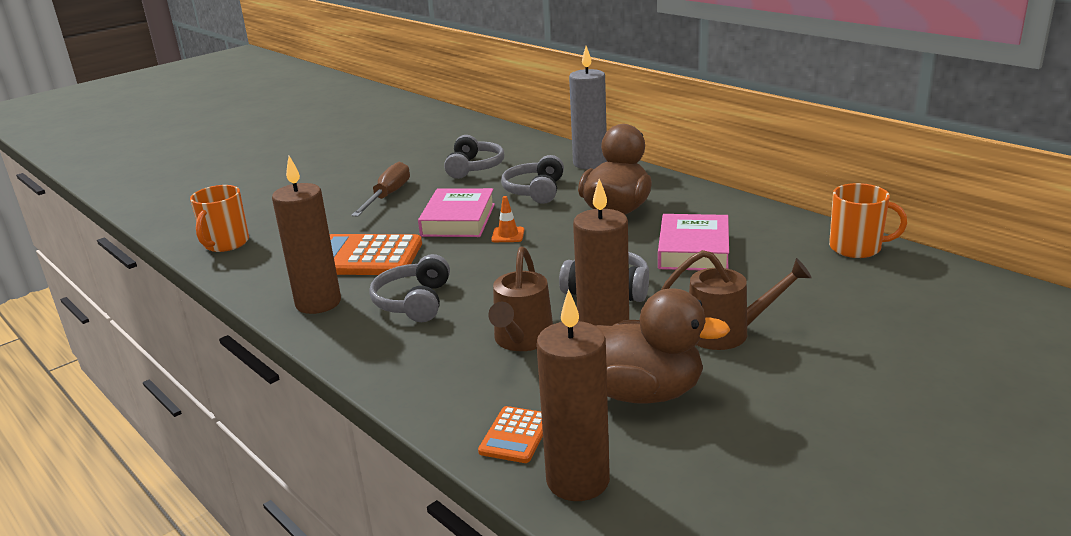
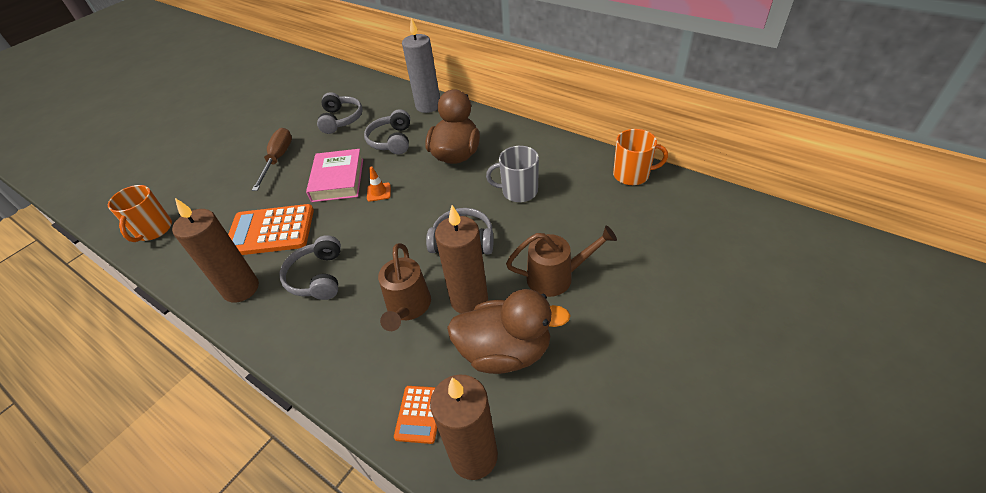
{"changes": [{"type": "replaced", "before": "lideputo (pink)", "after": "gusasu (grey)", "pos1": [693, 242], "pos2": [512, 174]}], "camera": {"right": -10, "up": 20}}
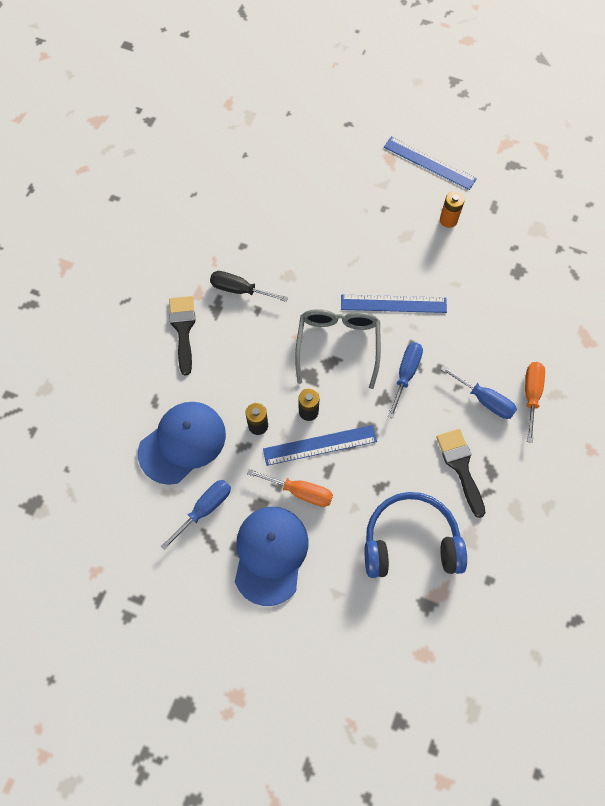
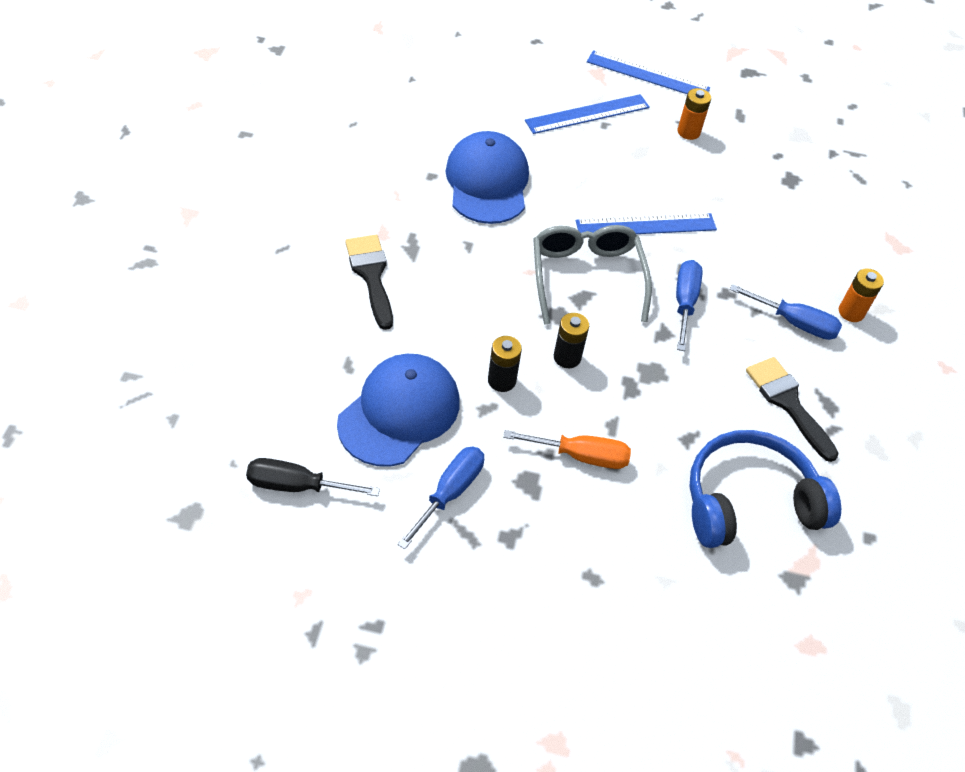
{"changes": [{"type": "moved", "before": "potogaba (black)", "pos1": [249, 286], "pos2": [313, 477]}, {"type": "moved", "before": "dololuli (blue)", "pos1": [271, 556], "pos2": [487, 177]}, {"type": "moved", "before": "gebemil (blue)", "pos1": [320, 445], "pos2": [587, 114]}, {"type": "replaced", "before": "potogaba (orange)", "after": "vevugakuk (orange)", "pos1": [535, 402], "pos2": [861, 295]}], "camera": {"right": -15, "up": -15}}
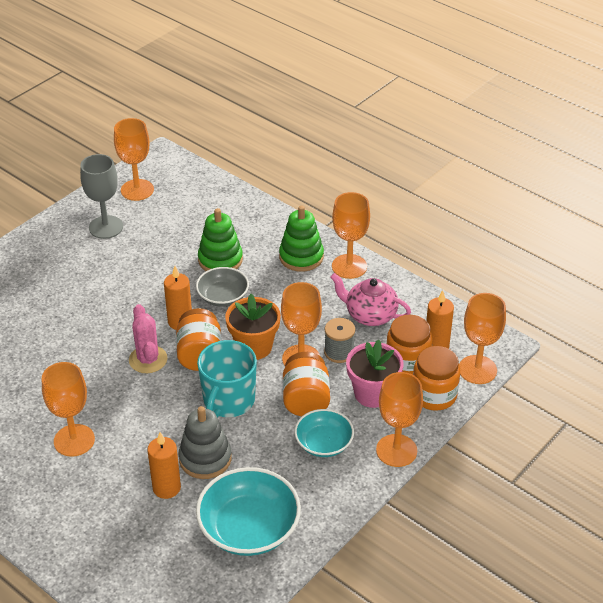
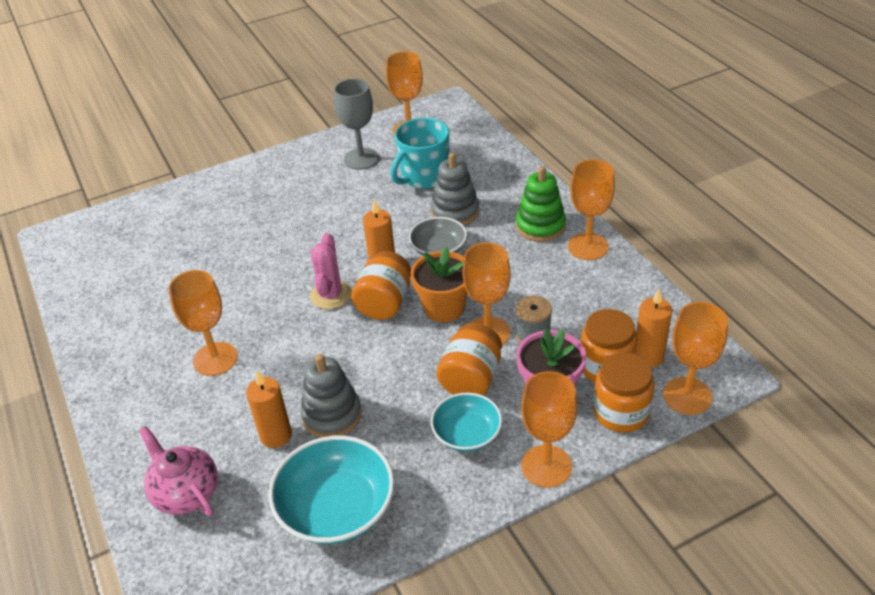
{"changes": [{"type": "moved", "before": "gusasu (turquoise)", "pos1": [227, 379], "pos2": [420, 153]}, {"type": "recoloured", "before": "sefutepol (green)", "after": "sefutepol (grey)", "pos1": [220, 239], "pos2": [455, 189]}, {"type": "moved", "before": "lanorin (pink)", "pos1": [370, 299], "pos2": [178, 471]}], "camera": {"right": 25, "up": 0}}
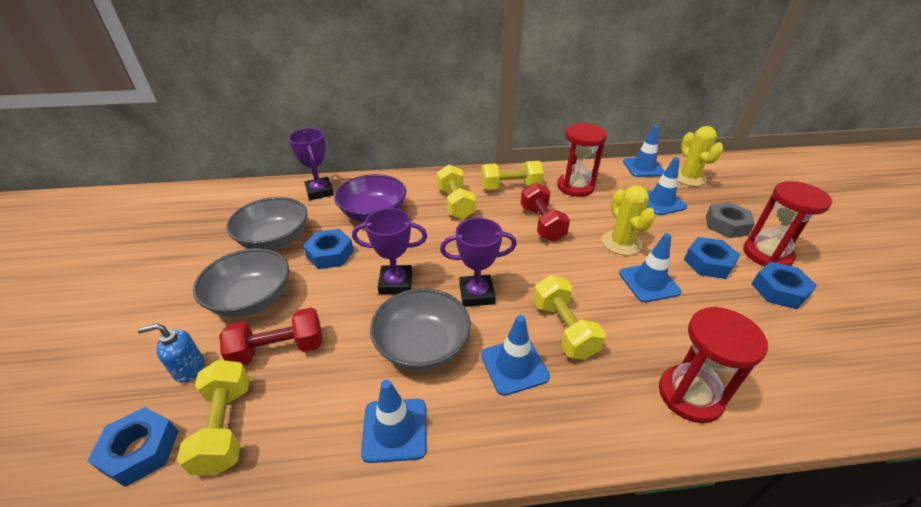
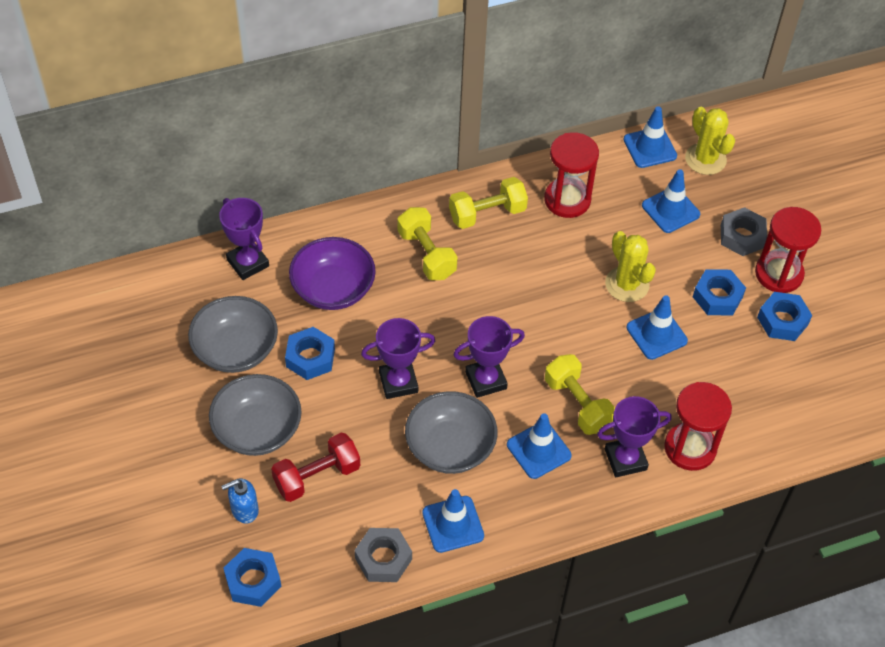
{"changes": [{"type": "removed", "before": "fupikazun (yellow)", "pos1": [213, 417]}, {"type": "removed", "before": "fupikazun (red)", "pos1": [545, 212]}, {"type": "added", "after": "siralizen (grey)", "pos2": [383, 555]}, {"type": "added", "after": "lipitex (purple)", "pos2": [634, 436]}], "camera": {"right": -15, "up": 15}}
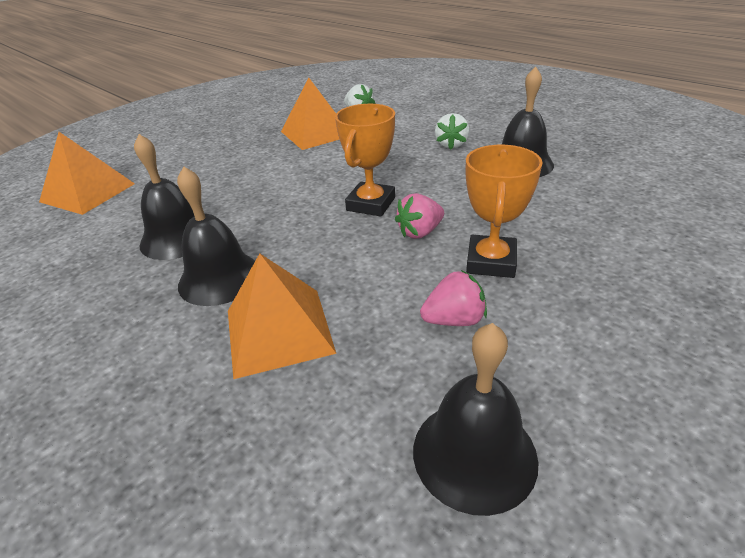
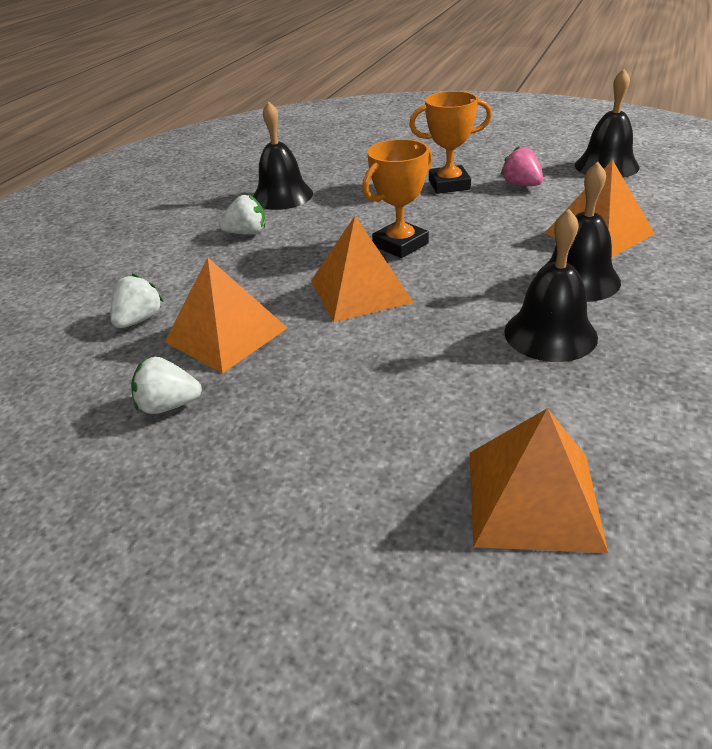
{"changes": [{"type": "turned", "before": "lipitex (orange)", "pos1": [365, 160], "pos2": [397, 198], "turn": -45}, {"type": "removed", "before": "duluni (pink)", "pos1": [419, 216]}, {"type": "added", "after": "duluni (white)", "pos2": [166, 385]}, {"type": "added", "after": "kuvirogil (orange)", "pos2": [362, 269]}], "camera": {"right": -110, "up": 0}}
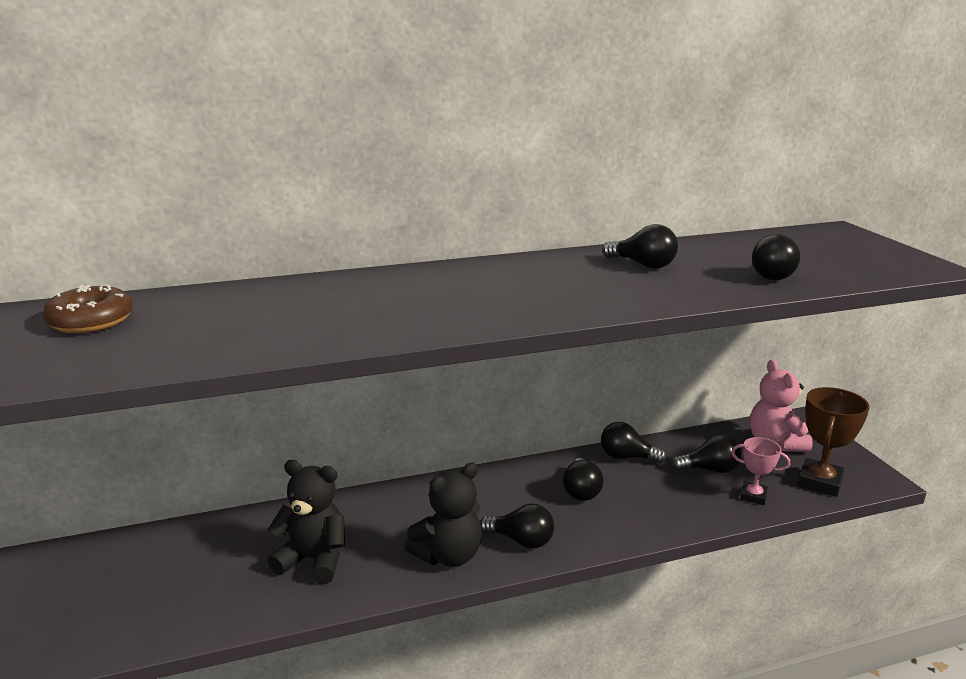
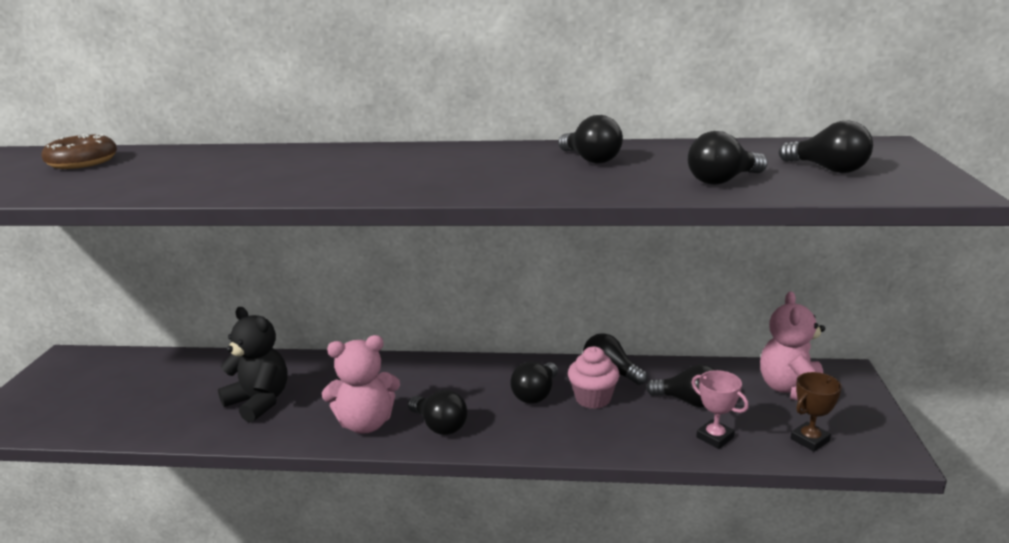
{"changes": [{"type": "recoloured", "before": "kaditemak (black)", "after": "kaditemak (pink)", "pos1": [443, 515], "pos2": [361, 384]}, {"type": "resized", "before": "lipitex (brown)", "pos1": [833, 442], "pos2": [816, 412], "scale": 0.61}, {"type": "added", "after": "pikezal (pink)", "pos2": [594, 377]}, {"type": "added", "after": "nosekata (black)", "pos2": [826, 146]}], "camera": {"right": 25, "up": 0}}
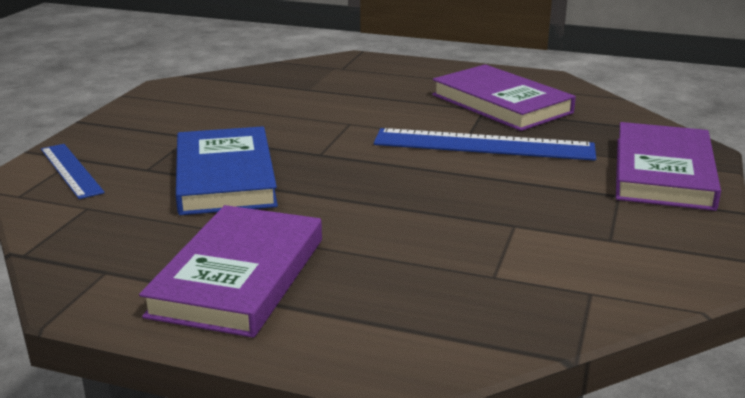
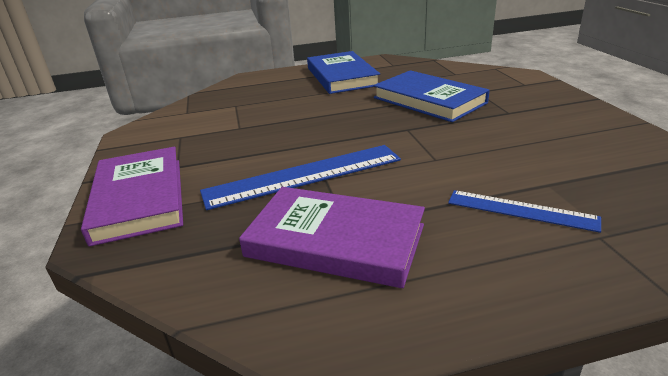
{"changes": [{"type": "moved", "before": "gebemil (blue)", "pos1": [73, 171], "pos2": [524, 211]}, {"type": "recoloured", "before": "lideputo (purple)", "after": "lideputo (blue)", "pos1": [230, 271], "pos2": [343, 72]}], "camera": {"right": 150, "up": 5}}
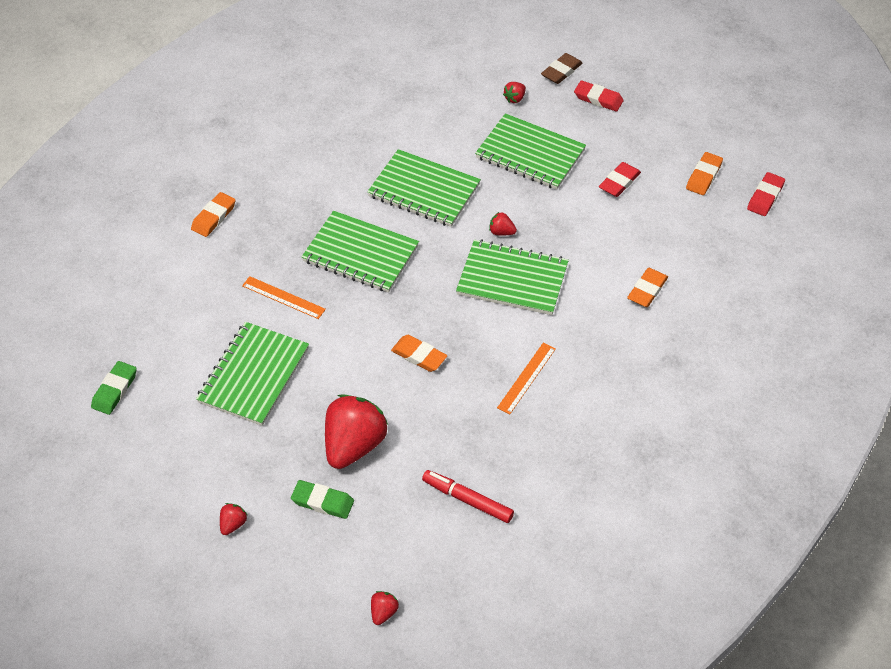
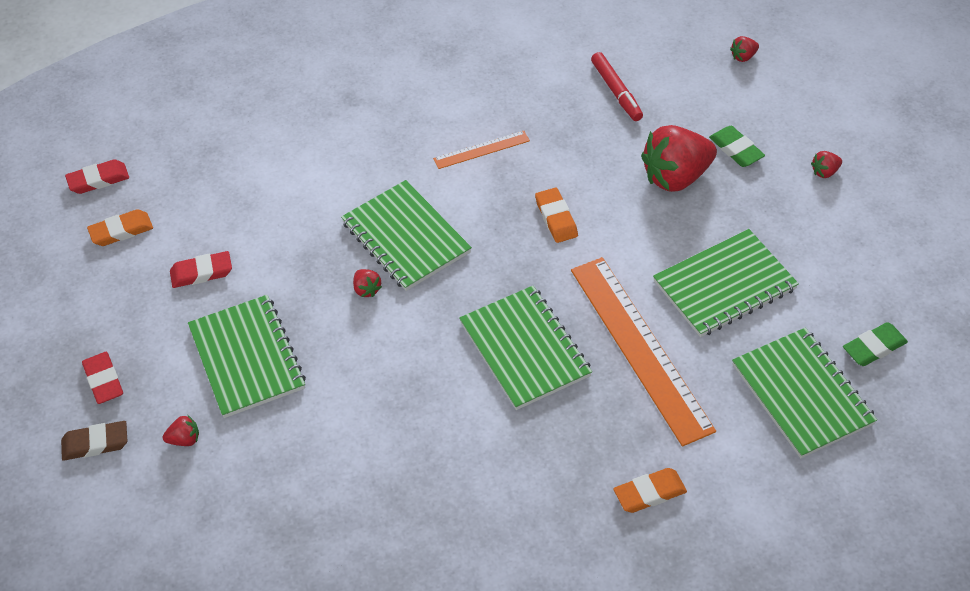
{"changes": [{"type": "resized", "before": "gebemil (orange)", "pos1": [284, 297], "pos2": [643, 352], "scale": 2.15}, {"type": "moved", "before": "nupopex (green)", "pos1": [424, 188], "pos2": [804, 393]}, {"type": "removed", "before": "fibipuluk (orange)", "pos1": [647, 287]}], "camera": {"right": -140, "up": 0}}
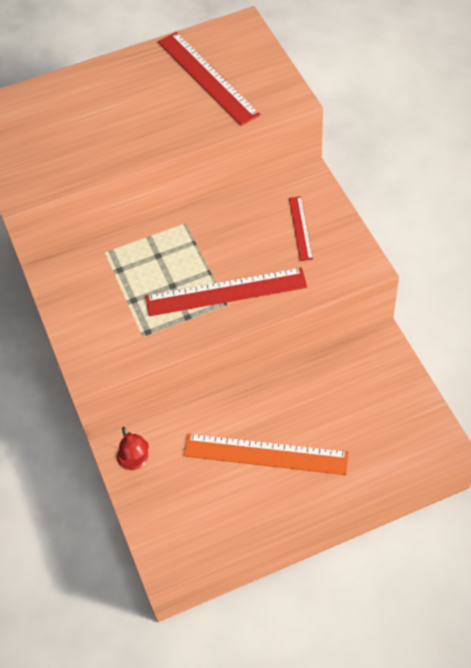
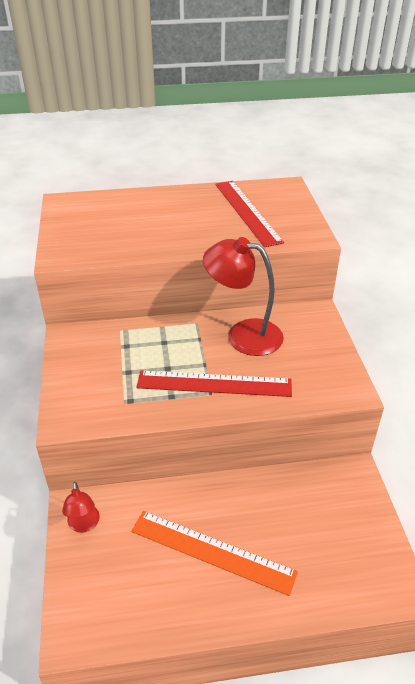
{"changes": [{"type": "removed", "before": "gebemil (red)", "pos1": [301, 228]}, {"type": "added", "after": "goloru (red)", "pos2": [243, 296]}], "camera": {"right": 10, "up": -15}}
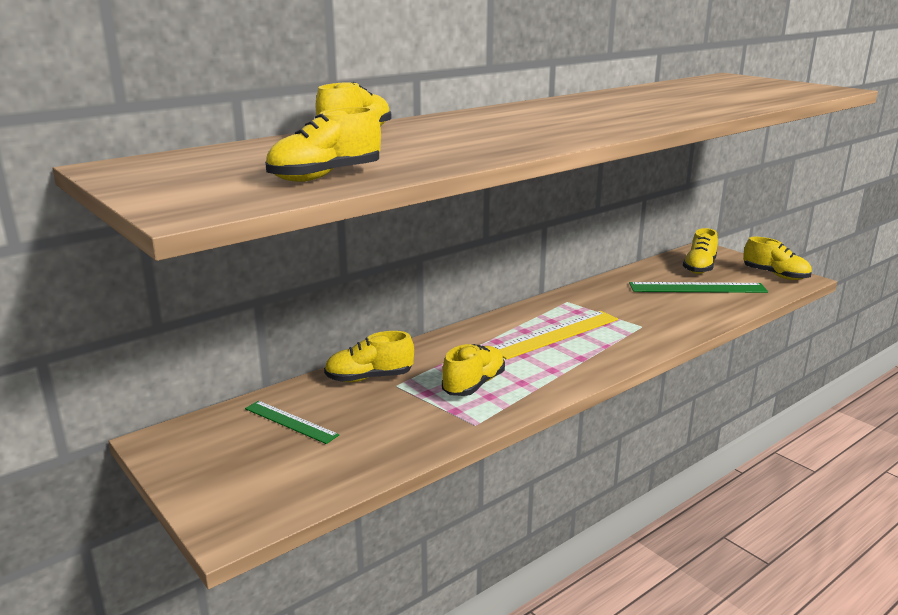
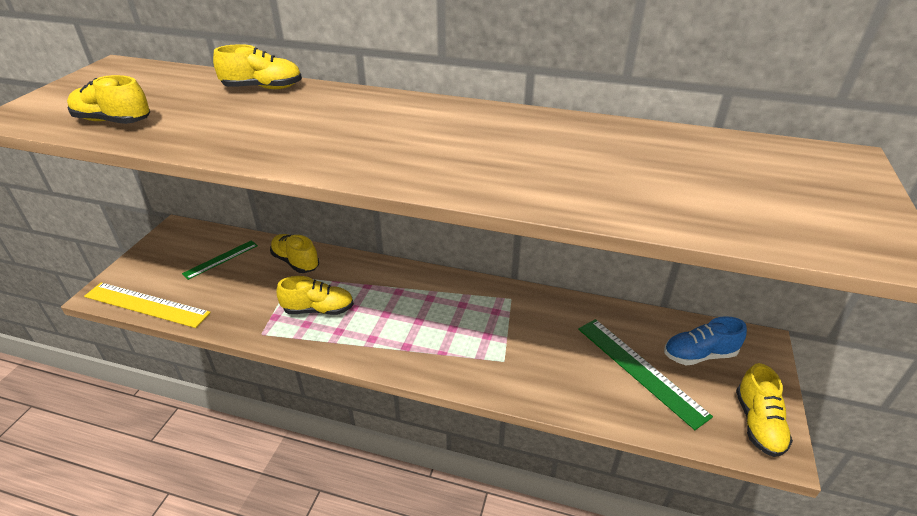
{"changes": [{"type": "turned", "before": "gebemil (green)", "pos1": [292, 422], "pos2": [220, 260], "turn": 45}, {"type": "moved", "before": "gebemil (yellow)", "pos1": [556, 335], "pos2": [147, 305]}, {"type": "recoloured", "before": "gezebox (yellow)", "after": "gezebox (blue)", "pos1": [700, 251], "pos2": [705, 340]}], "camera": {"right": 55, "up": 15}}
